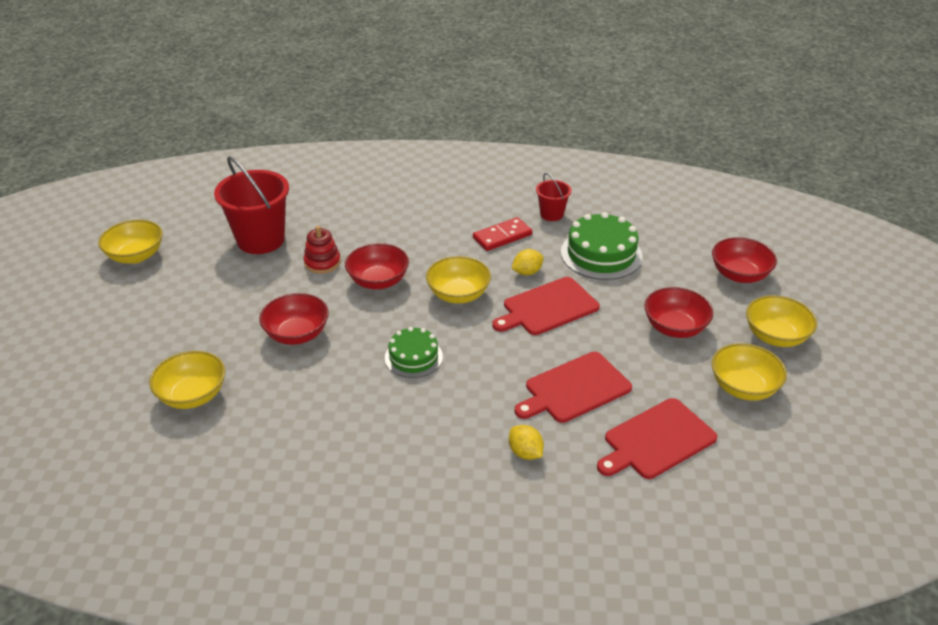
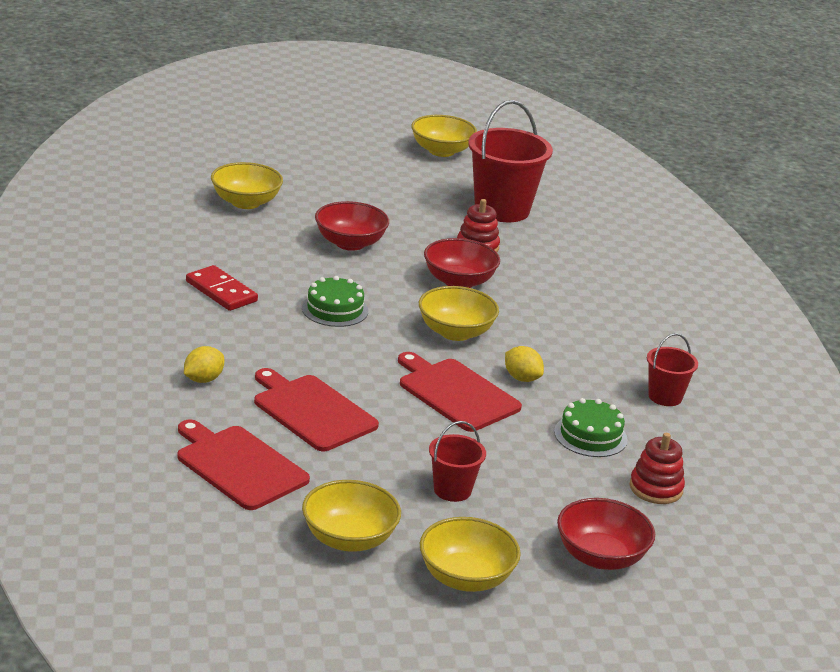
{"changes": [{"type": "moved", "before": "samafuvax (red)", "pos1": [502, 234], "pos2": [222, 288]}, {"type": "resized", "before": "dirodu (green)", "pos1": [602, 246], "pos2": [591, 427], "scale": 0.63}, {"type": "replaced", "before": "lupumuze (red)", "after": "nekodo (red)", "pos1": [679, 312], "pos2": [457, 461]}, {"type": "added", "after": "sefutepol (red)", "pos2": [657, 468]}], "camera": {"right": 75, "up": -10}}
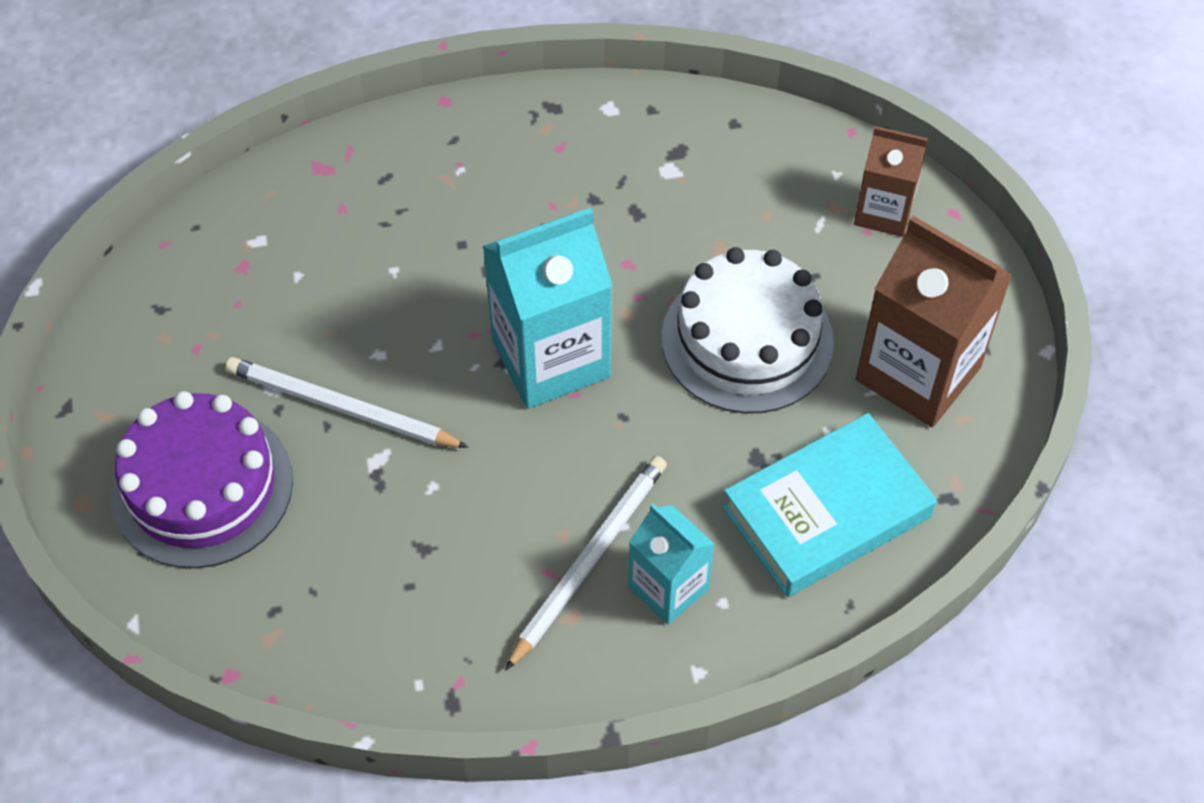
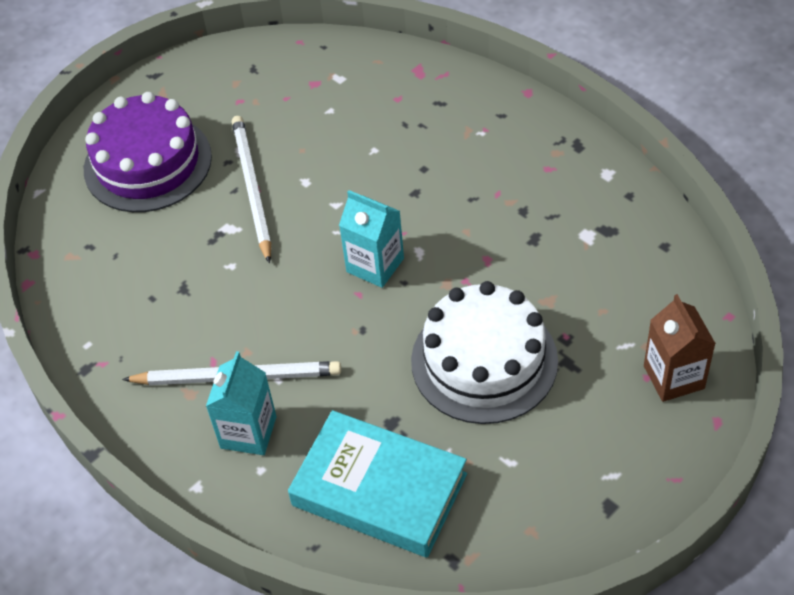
{"changes": [{"type": "resized", "before": "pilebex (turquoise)", "pos1": [547, 308], "pos2": [371, 239], "scale": 0.59}, {"type": "removed", "before": "pilebex (brown)", "pos1": [934, 321]}], "camera": {"right": 60, "up": -5}}
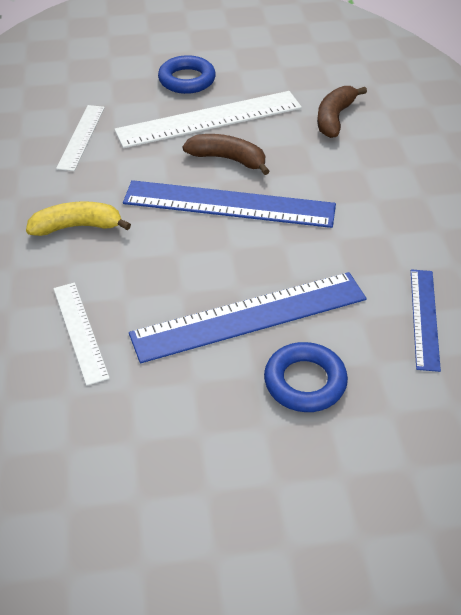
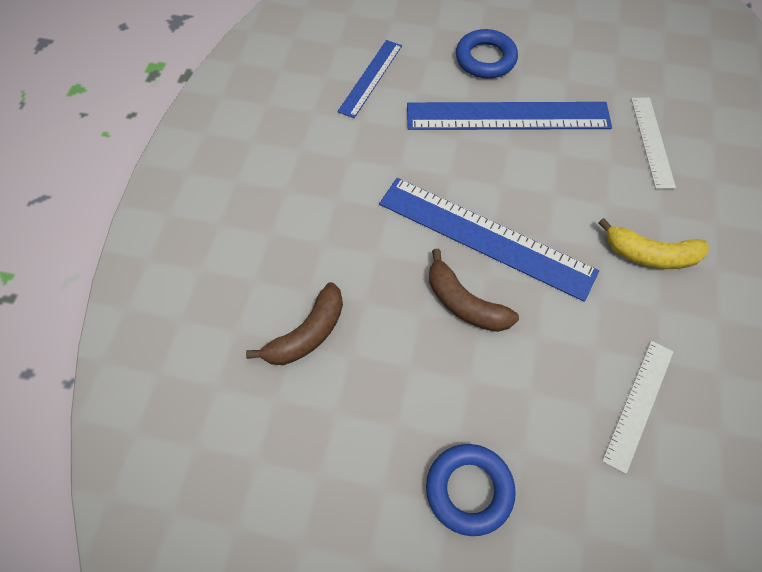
{"changes": [{"type": "removed", "before": "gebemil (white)", "pos1": [208, 119]}], "camera": {"right": -160, "up": 15}}
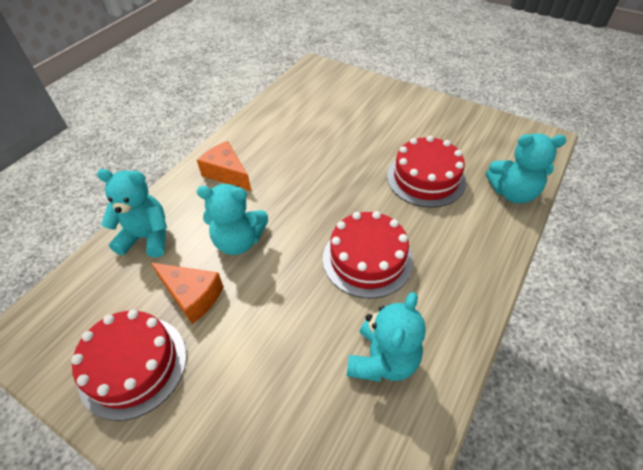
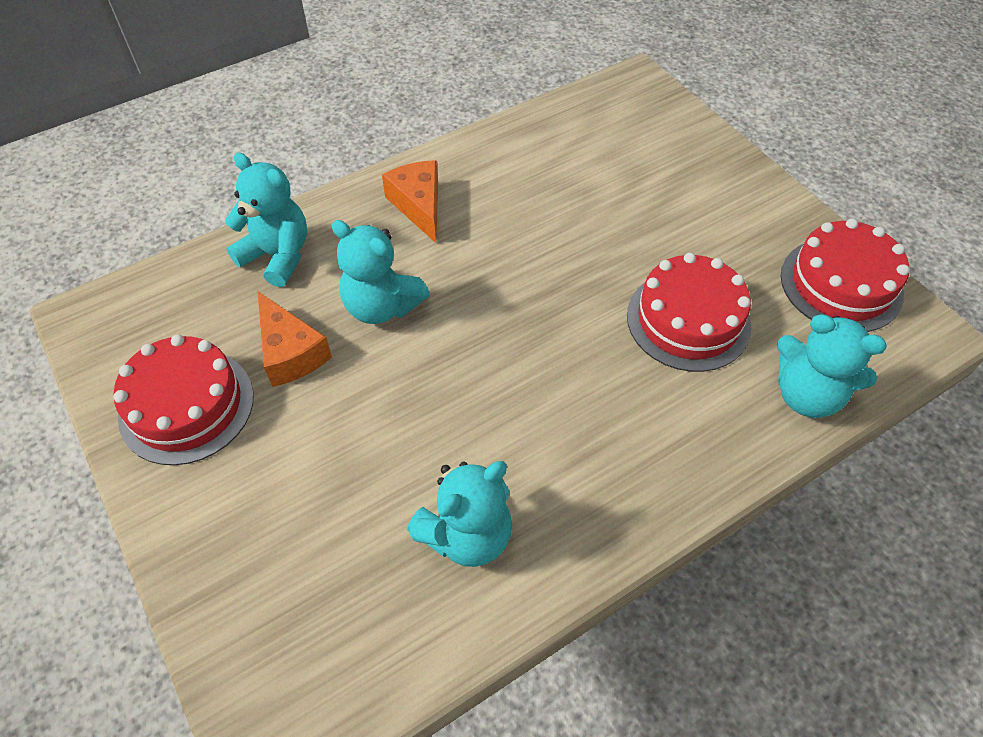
{"changes": [{"type": "moved", "before": "dirodu (red)", "pos1": [368, 254], "pos2": [845, 275]}], "camera": {"right": 25, "up": 5}}
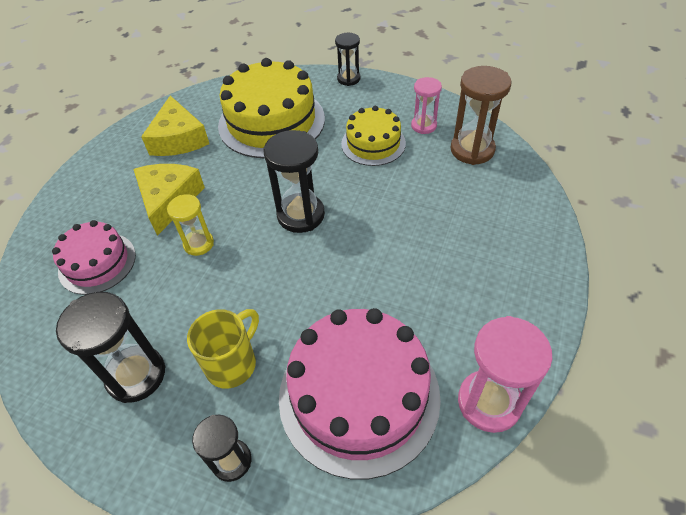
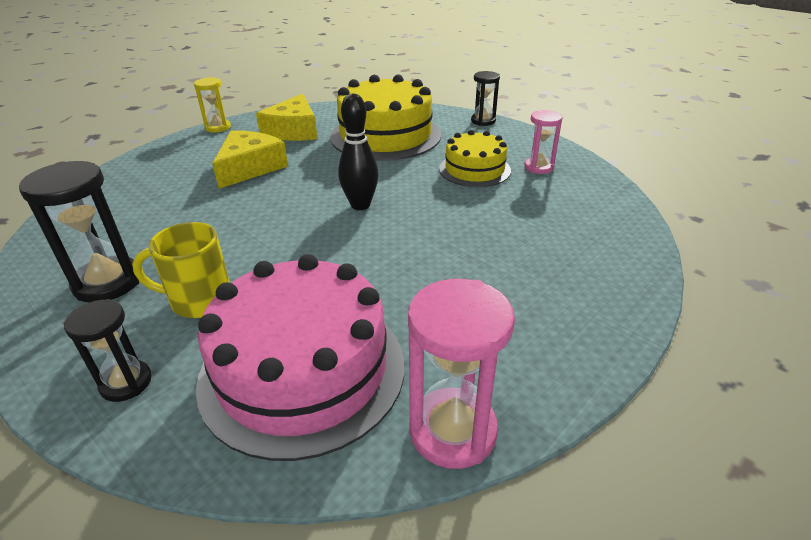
{"changes": [{"type": "removed", "before": "dirodu (pink)", "pos1": [94, 257]}, {"type": "moved", "before": "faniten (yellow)", "pos1": [190, 225], "pos2": [212, 104]}, {"type": "turned", "before": "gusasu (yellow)", "pos1": [223, 349], "pos2": [181, 270], "turn": -150}, {"type": "replaced", "before": "faniten (black)", "after": "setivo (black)", "pos1": [294, 181], "pos2": [358, 151]}, {"type": "removed", "before": "faniten (brown)", "pos1": [481, 115]}], "camera": {"right": 20, "up": -15}}
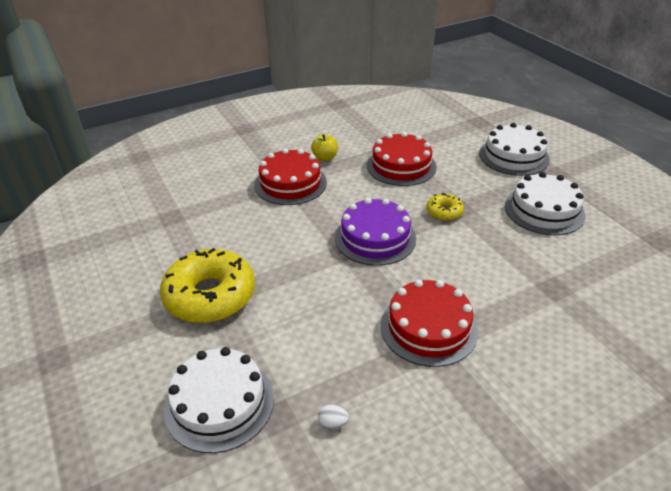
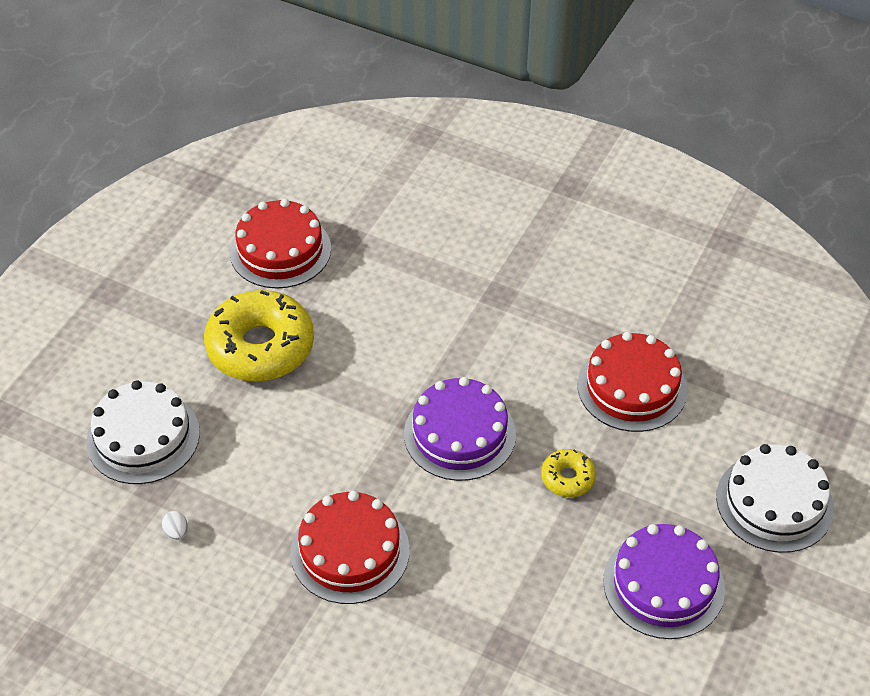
{"changes": [{"type": "moved", "before": "dirodu (red)", "pos1": [290, 176], "pos2": [280, 243]}, {"type": "removed", "before": "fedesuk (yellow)", "pos1": [324, 147]}, {"type": "recoloured", "before": "dirodu (white)", "after": "dirodu (purple)", "pos1": [545, 203], "pos2": [664, 581]}], "camera": {"right": 55, "up": 10}}
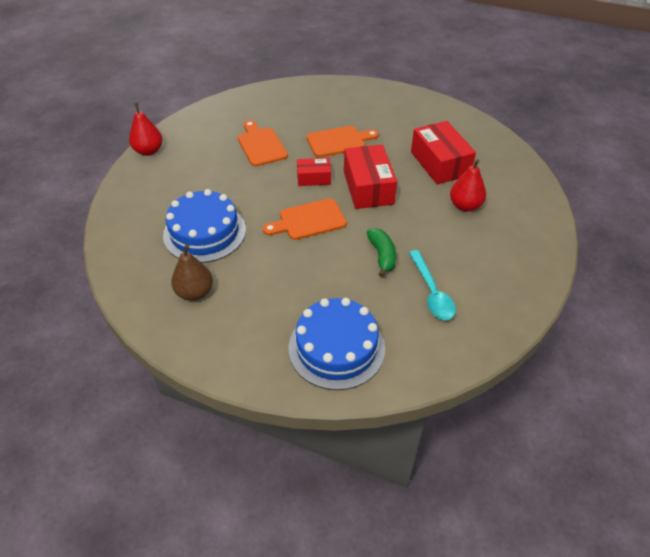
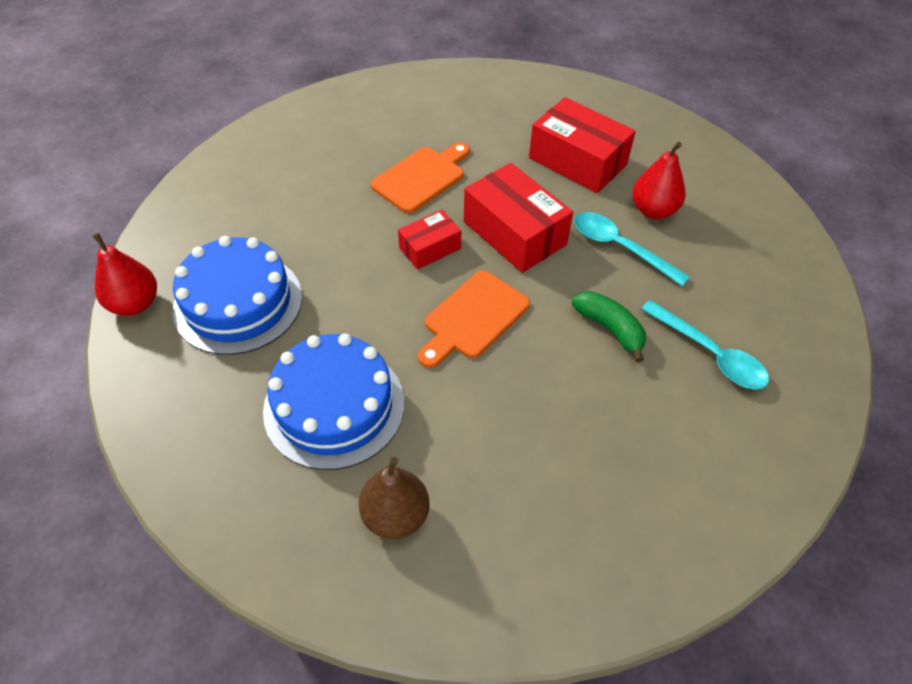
{"changes": [{"type": "removed", "before": "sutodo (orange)", "pos1": [263, 143]}, {"type": "moved", "before": "dirodu (blue)", "pos1": [336, 344], "pos2": [237, 295]}, {"type": "added", "after": "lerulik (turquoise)", "pos2": [632, 249]}], "camera": {"right": -30, "up": 5}}
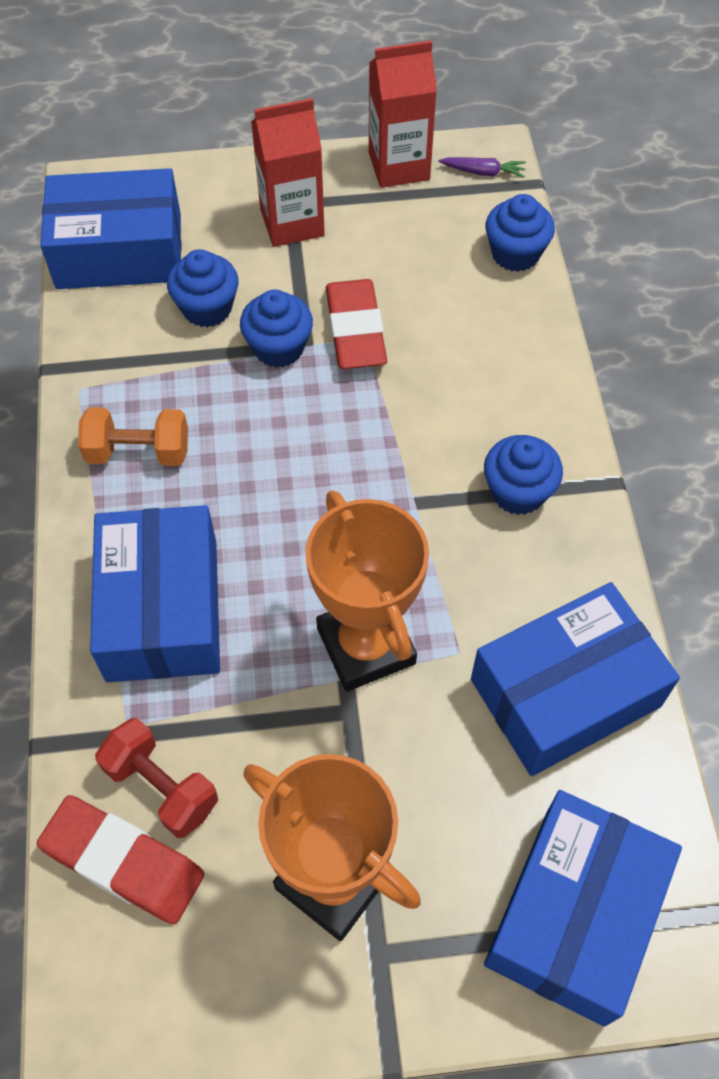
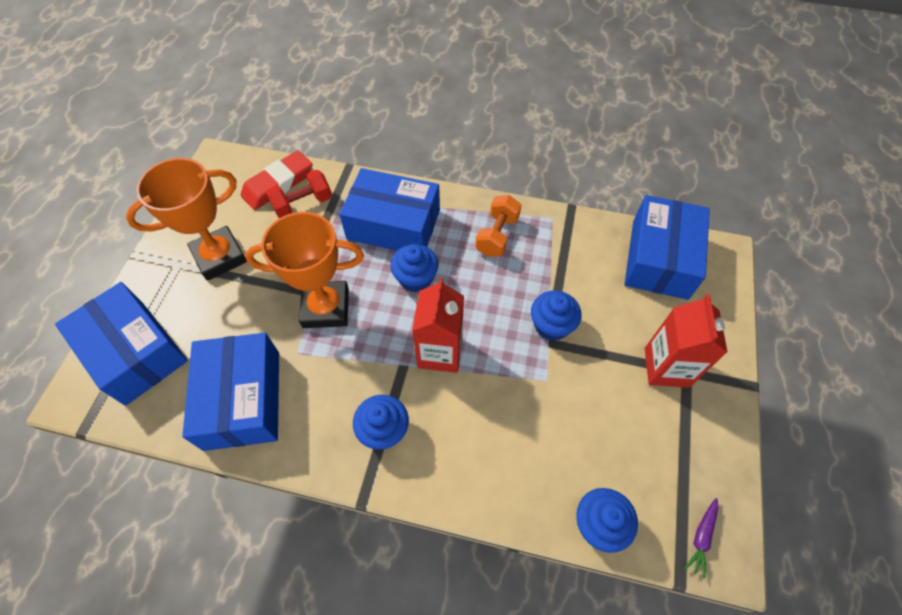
{"changes": [{"type": "moved", "before": "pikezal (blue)", "pos1": [203, 288], "pos2": [414, 268]}, {"type": "removed", "before": "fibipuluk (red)", "pos1": [356, 324]}, {"type": "moved", "before": "pilebex (red)", "pos1": [403, 114], "pos2": [438, 325]}], "camera": {"right": 110, "up": 0}}
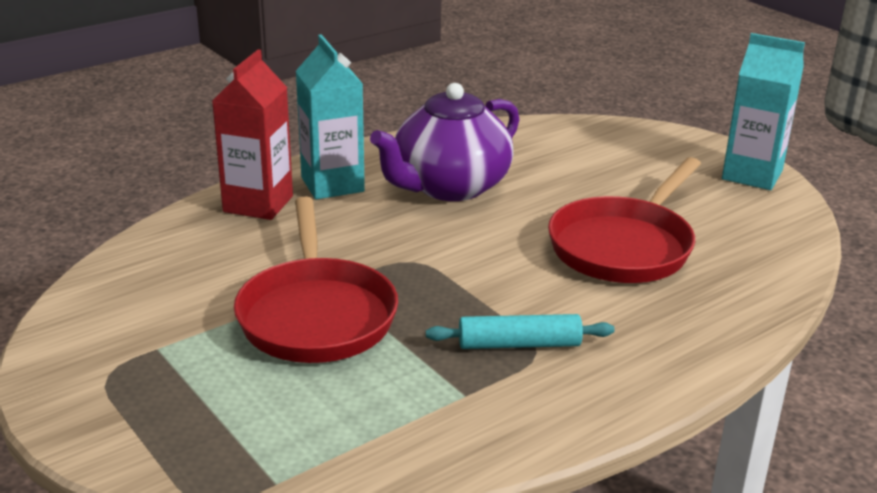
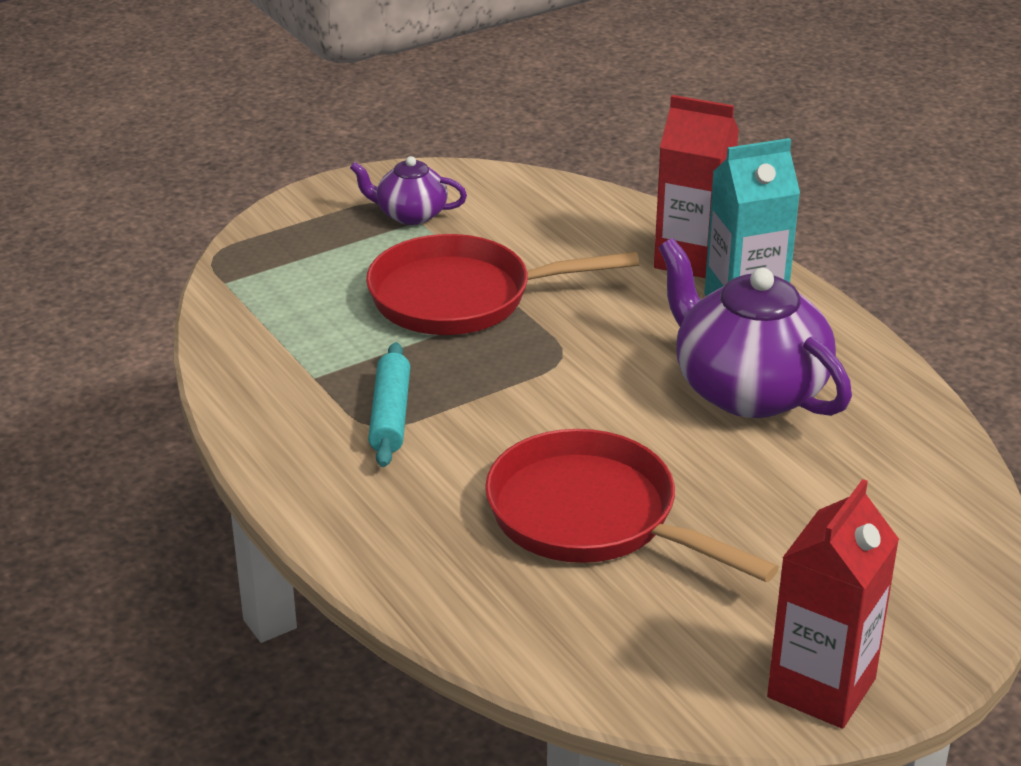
{"changes": [{"type": "recoloured", "before": "pilebex (turquoise)", "after": "pilebex (red)", "pos1": [763, 111], "pos2": [833, 604]}, {"type": "added", "after": "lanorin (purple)", "pos2": [408, 190]}], "camera": {"right": 95, "up": 5}}
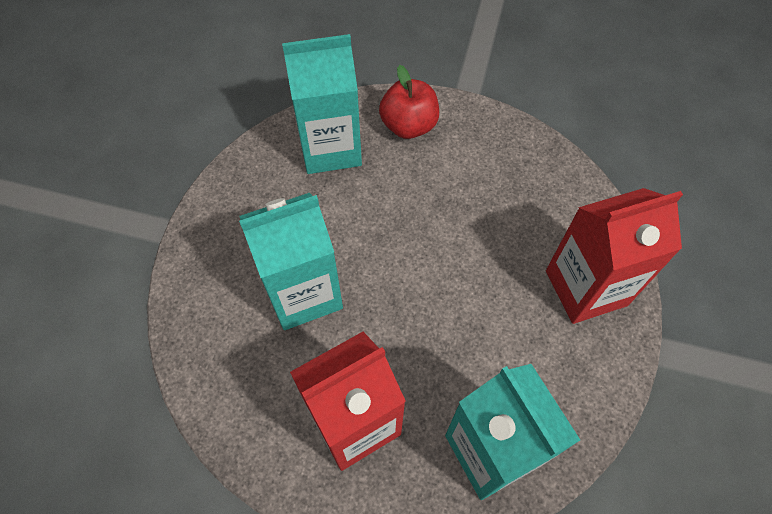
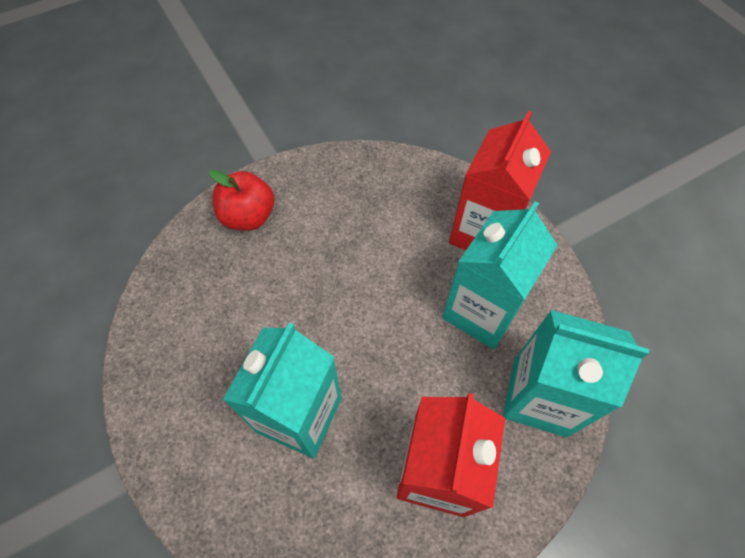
{"changes": [{"type": "moved", "before": "pilebex (turquoise)", "pos1": [322, 104], "pos2": [500, 275]}], "camera": {"right": -45, "up": 0}}
